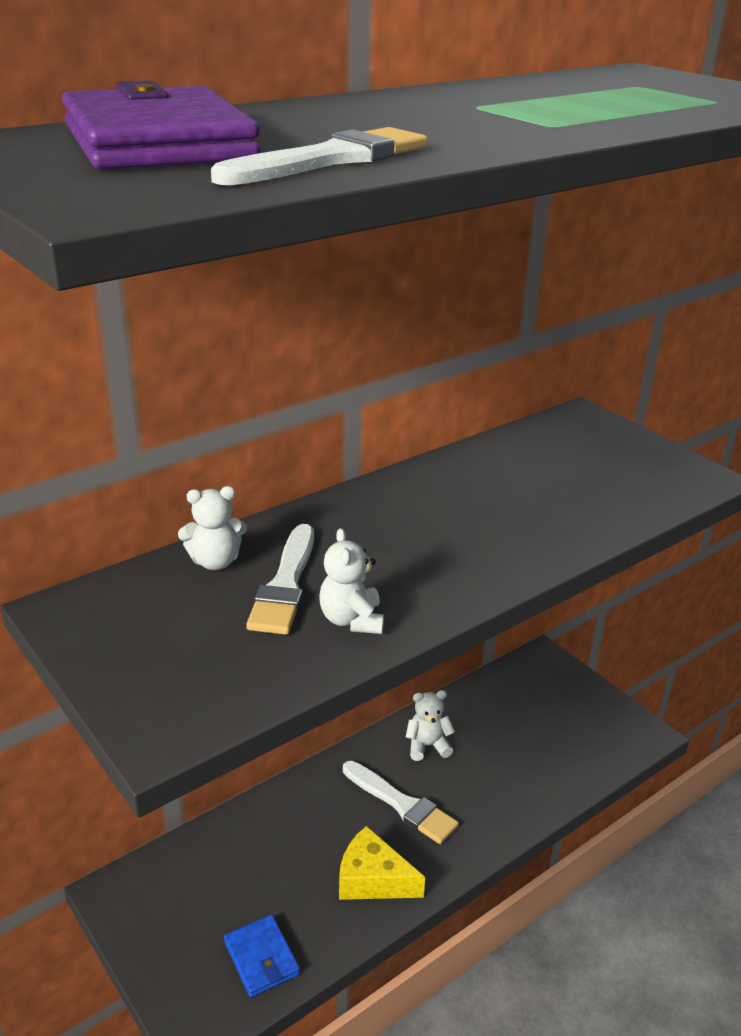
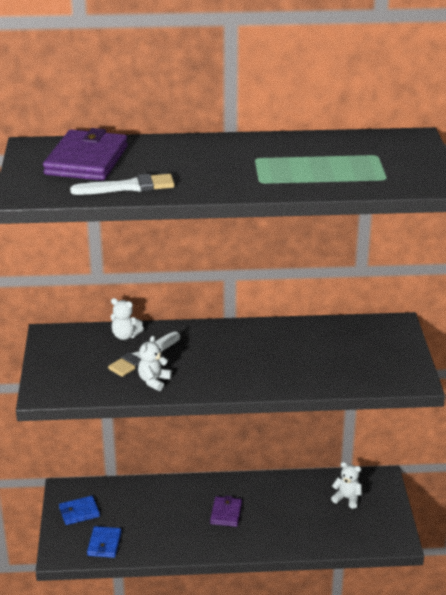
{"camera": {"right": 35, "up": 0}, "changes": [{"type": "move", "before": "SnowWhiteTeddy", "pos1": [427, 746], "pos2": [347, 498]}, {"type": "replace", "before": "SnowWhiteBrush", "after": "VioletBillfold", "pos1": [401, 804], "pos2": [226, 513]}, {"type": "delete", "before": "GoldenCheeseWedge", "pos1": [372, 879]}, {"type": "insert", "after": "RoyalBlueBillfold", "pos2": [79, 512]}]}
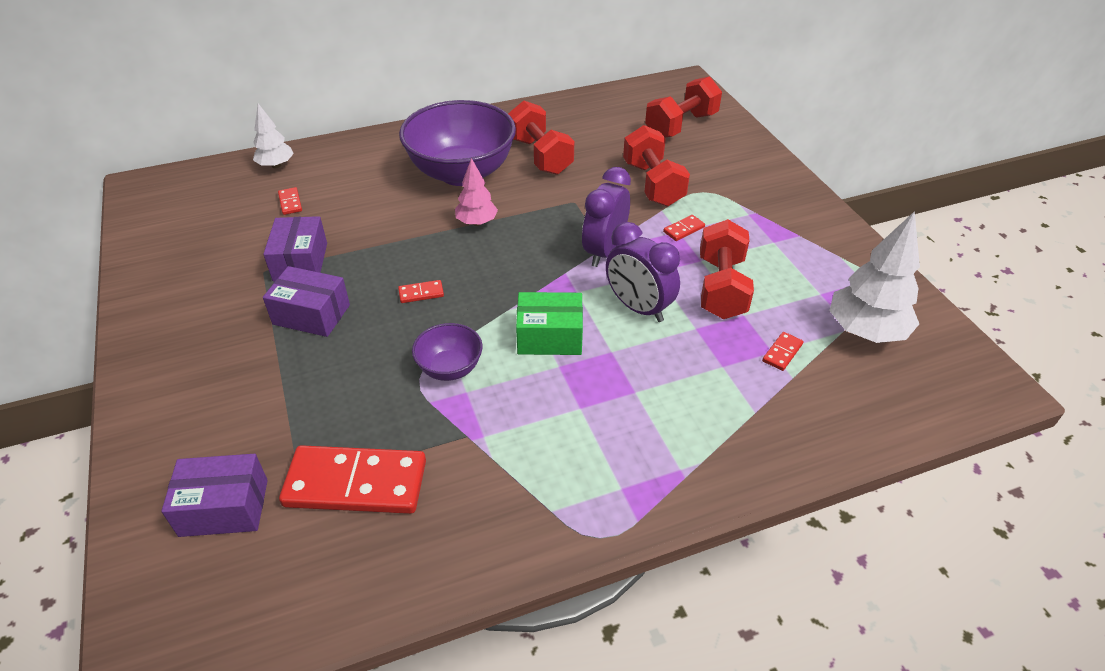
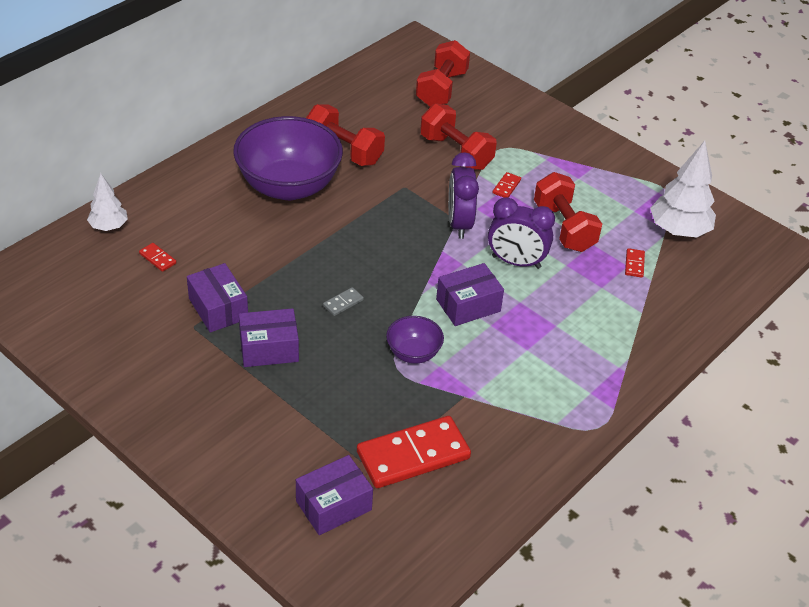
{"camera": {"right": -30, "up": 0}, "changes": [{"type": "delete", "before": "PinkFirTree", "pos1": [476, 222]}, {"type": "recolor", "before": "ScarletDomino", "after": "GreyDomino", "pos1": [421, 293], "pos2": [343, 303]}, {"type": "recolor", "before": "LeafGreenParcel", "after": "VioletParcel", "pos1": [549, 337], "pos2": [468, 305]}]}
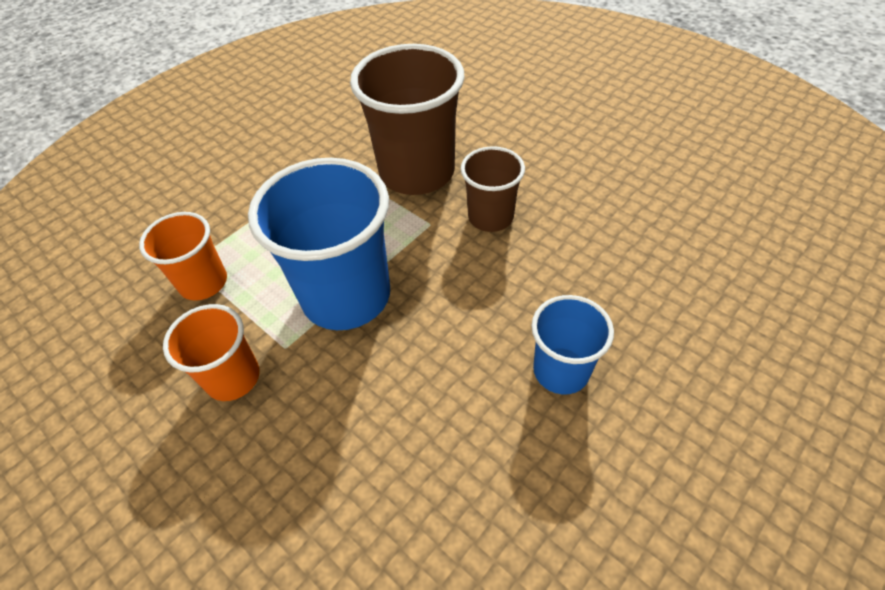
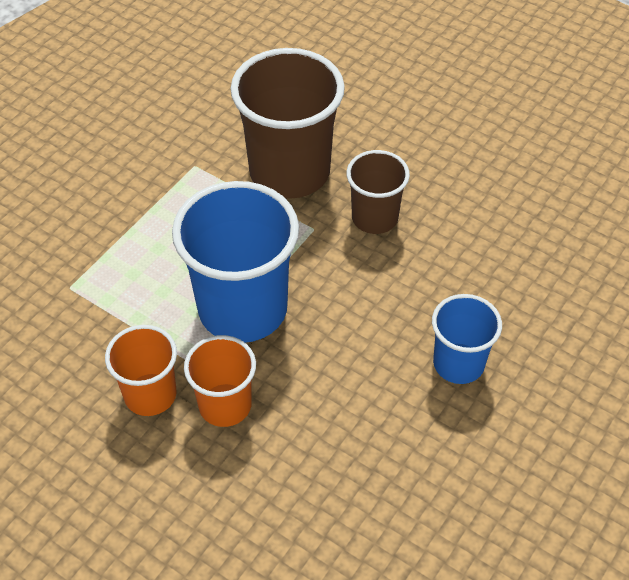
{"camera": {"right": -10, "up": 0}, "changes": [{"type": "move", "before": "OrangeCup", "pos1": [203, 283], "pos2": [225, 405]}]}
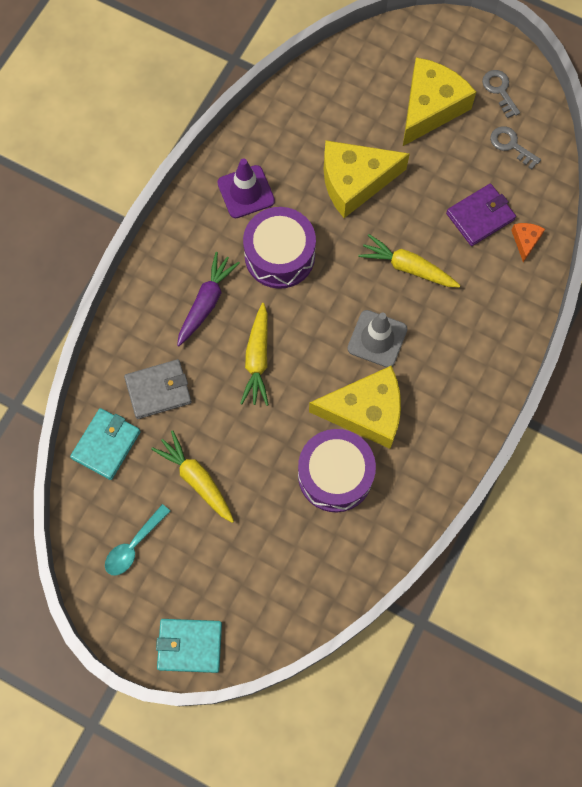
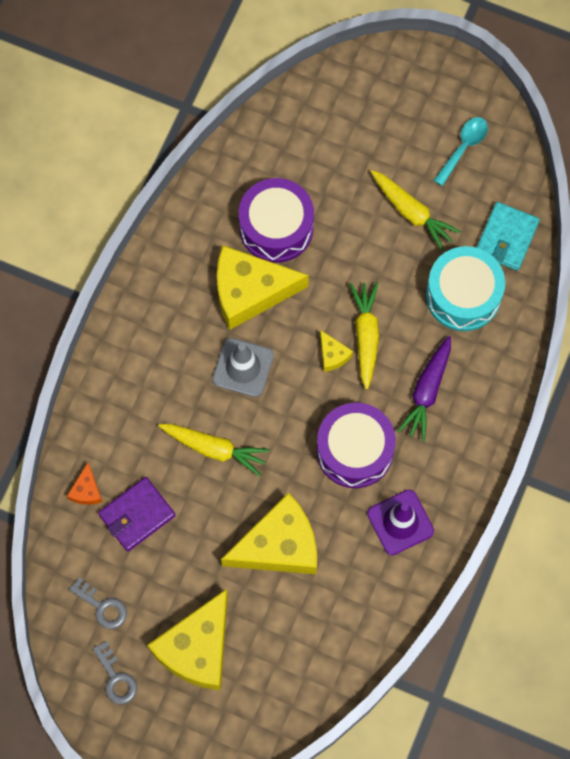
{"camera": {"right": 175, "up": 0}, "changes": [{"type": "replace", "before": "GreyBillfold", "after": "TurquoiseSnareDrum", "pos1": [158, 390], "pos2": [463, 295]}, {"type": "delete", "before": "TurquoiseBillfold", "pos1": [190, 645]}, {"type": "insert", "after": "GoldenCheeseWedge", "pos2": [333, 355]}]}
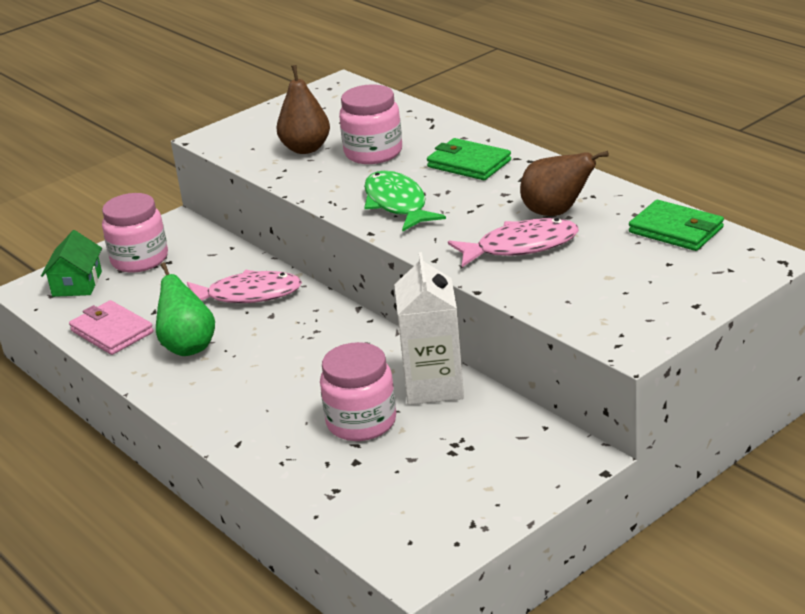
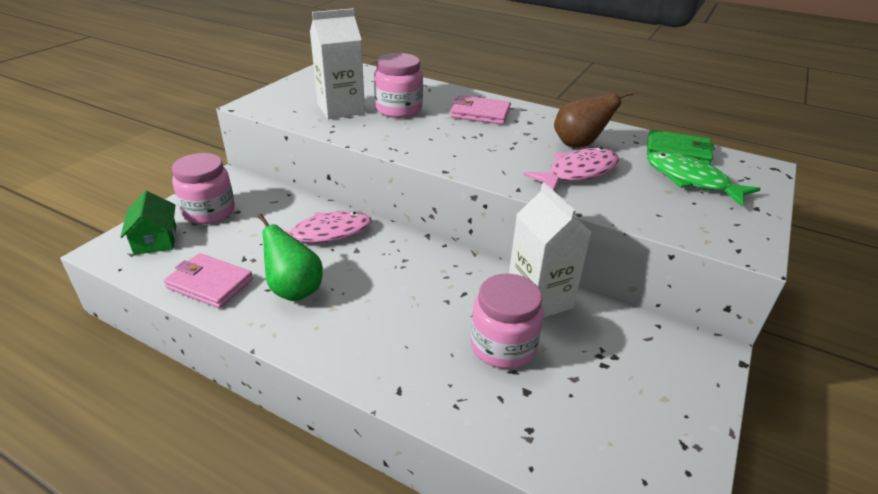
{"camera": {"right": -25, "up": 5}, "changes": [{"type": "replace", "before": "DarkBrownToyPear", "after": "SnowWhiteCarton", "pos1": [306, 149], "pos2": [341, 109]}, {"type": "recolor", "before": "LeafGreenBillfold", "after": "PinkBillfold", "pos1": [469, 164], "pos2": [480, 113]}, {"type": "move", "before": "LeafGreenFishFigure", "pos1": [397, 204], "pos2": [691, 180]}]}
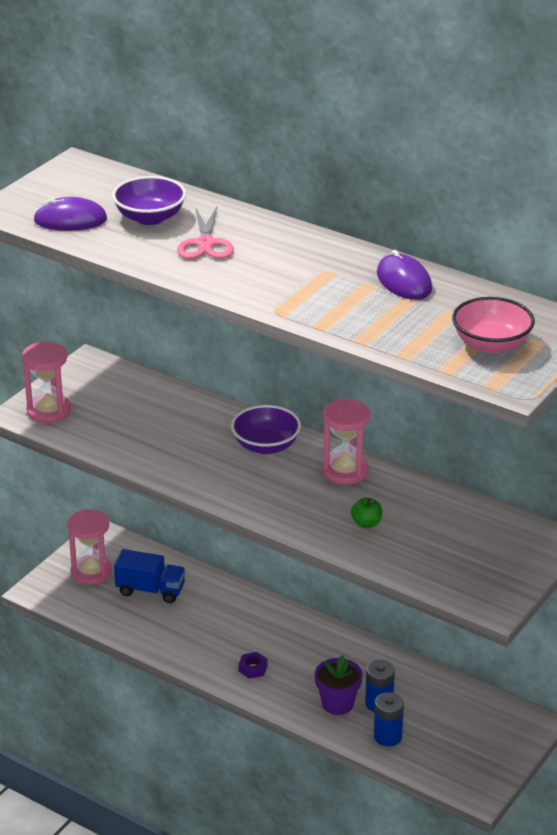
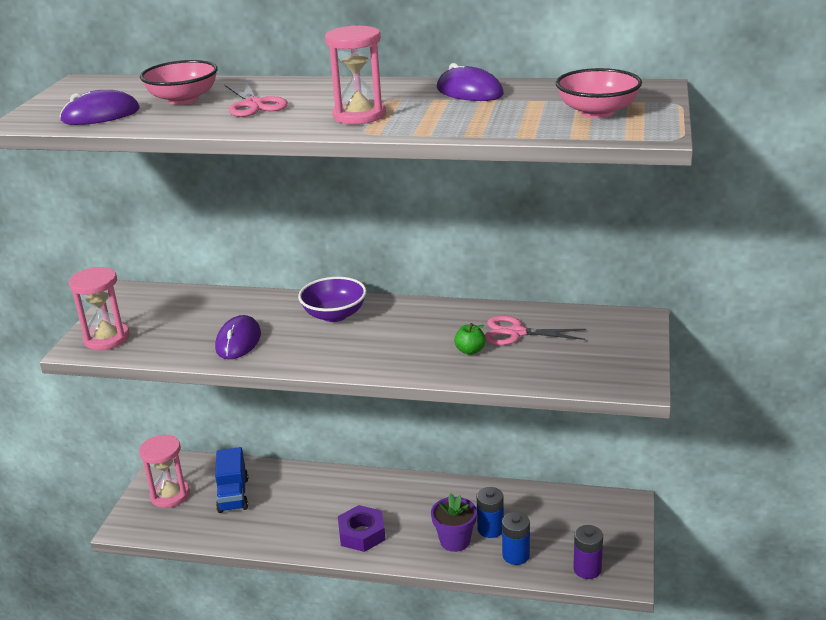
{"camera": {"right": -20, "up": -5}, "changes": [{"type": "recolor", "before": "VioletServingBowl", "after": "PinkServingBowl", "pos1": [150, 217], "pos2": [183, 99]}, {"type": "move", "before": "PinkSandTimer", "pos1": [345, 471], "pos2": [359, 115]}, {"type": "rotate", "before": "RoyalBlueTruck", "pos1": [150, 590], "pos2": [233, 495], "turn": 90}, {"type": "resize", "before": "VioletNut", "pos1": [253, 668], "pos2": [362, 534], "scale": 1.78}, {"type": "insert", "after": "VioletPcMouse", "pos2": [238, 341]}, {"type": "insert", "after": "PinkScissors", "pos2": [516, 333]}, {"type": "insert", "after": "VioletAaBattery", "pos2": [587, 569]}]}
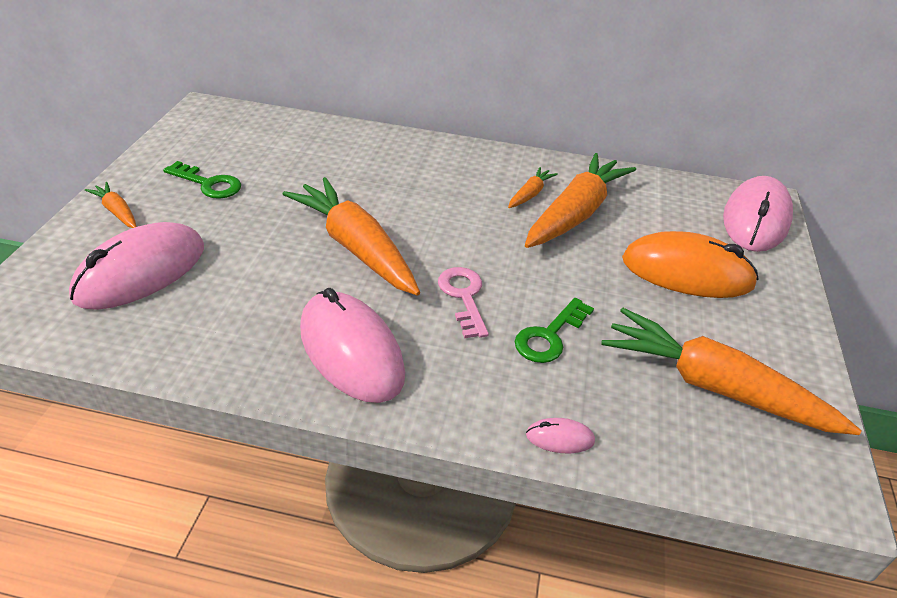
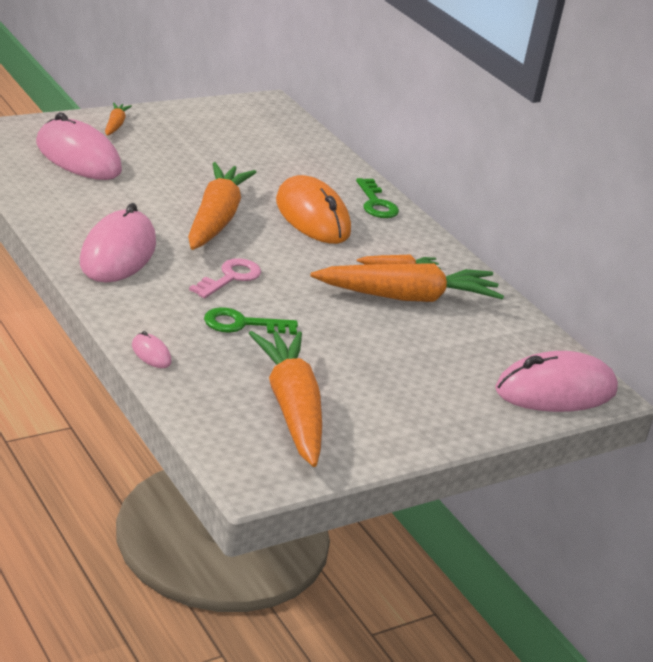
{"camera": {"right": 45, "up": -10}, "changes": [{"type": "move", "before": "LeafGreenLatchkey", "pos1": [208, 184], "pos2": [376, 203]}, {"type": "rotate", "before": "PinkPcMouse", "pos1": [141, 272], "pos2": [78, 157], "turn": 45}, {"type": "move", "before": "OrangePcMouse", "pos1": [687, 272], "pos2": [312, 217]}]}
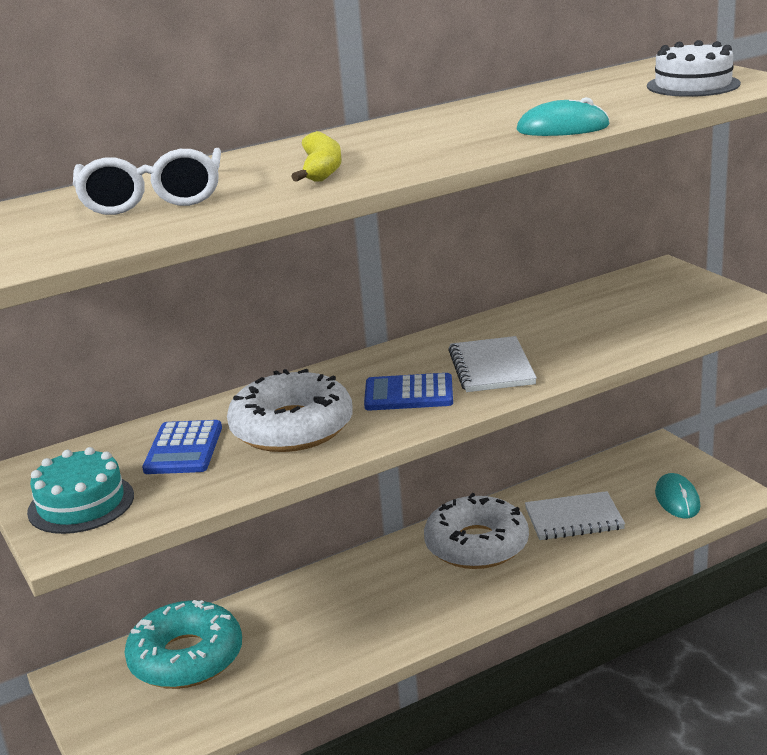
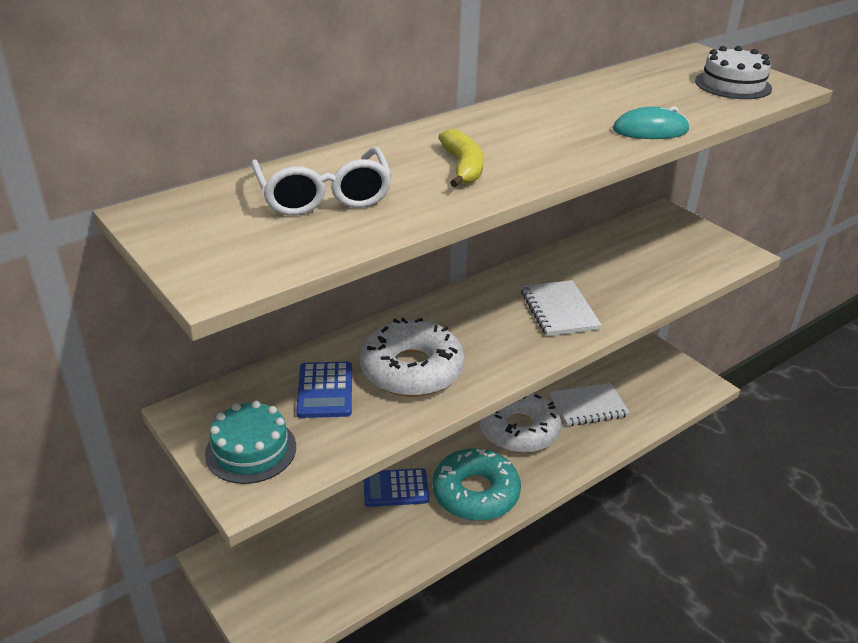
{"camera": {"right": -10, "up": 10}, "changes": [{"type": "move", "before": "RoyalBlueCalculator", "pos1": [409, 394], "pos2": [395, 488]}, {"type": "delete", "before": "TurquoisePcMouse", "pos1": [677, 499]}, {"type": "move", "before": "TurquoiseGlazedDonut", "pos1": [186, 658], "pos2": [475, 493]}]}
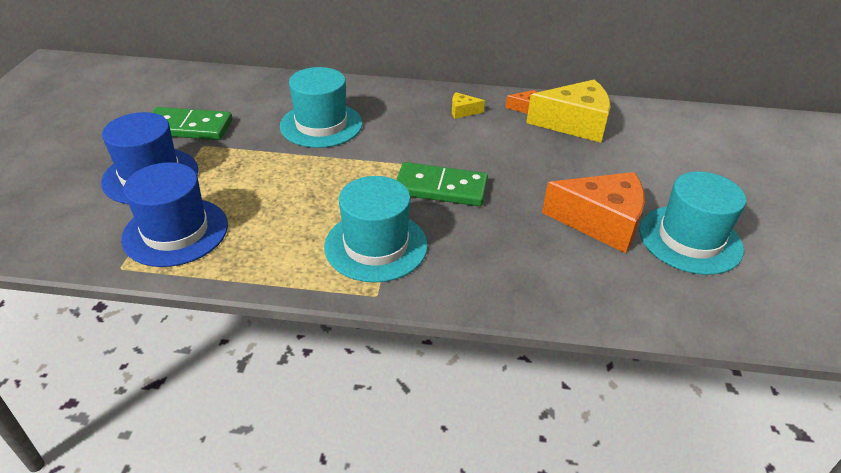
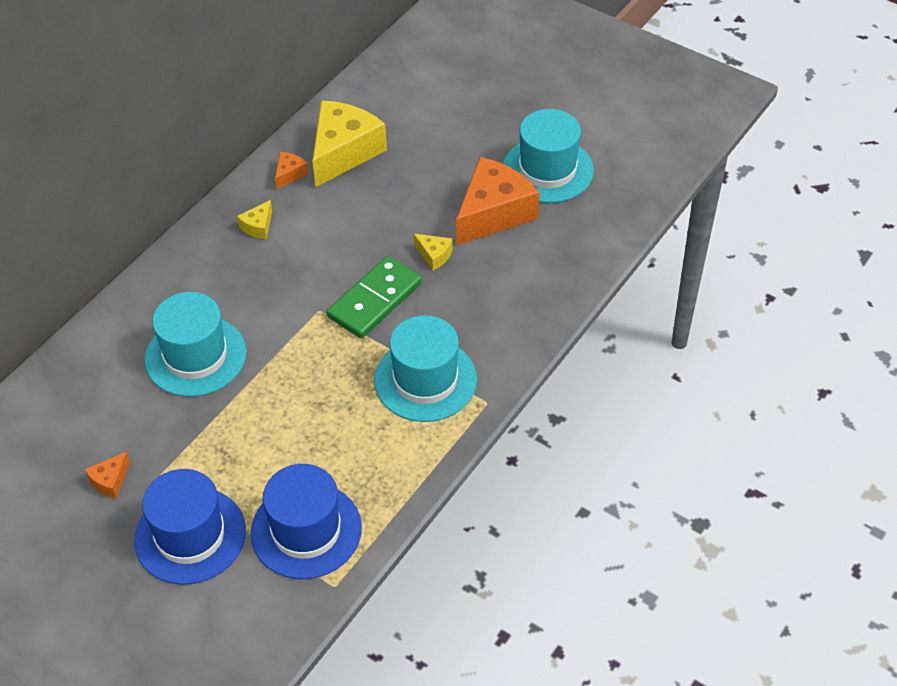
{"camera": {"right": -60, "up": 10}, "changes": [{"type": "replace", "before": "LeafGreenDomino", "after": "OrangeCheeseWedge", "pos1": [188, 127], "pos2": [110, 481]}, {"type": "insert", "after": "GoldenCheeseWedge", "pos2": [434, 255]}]}
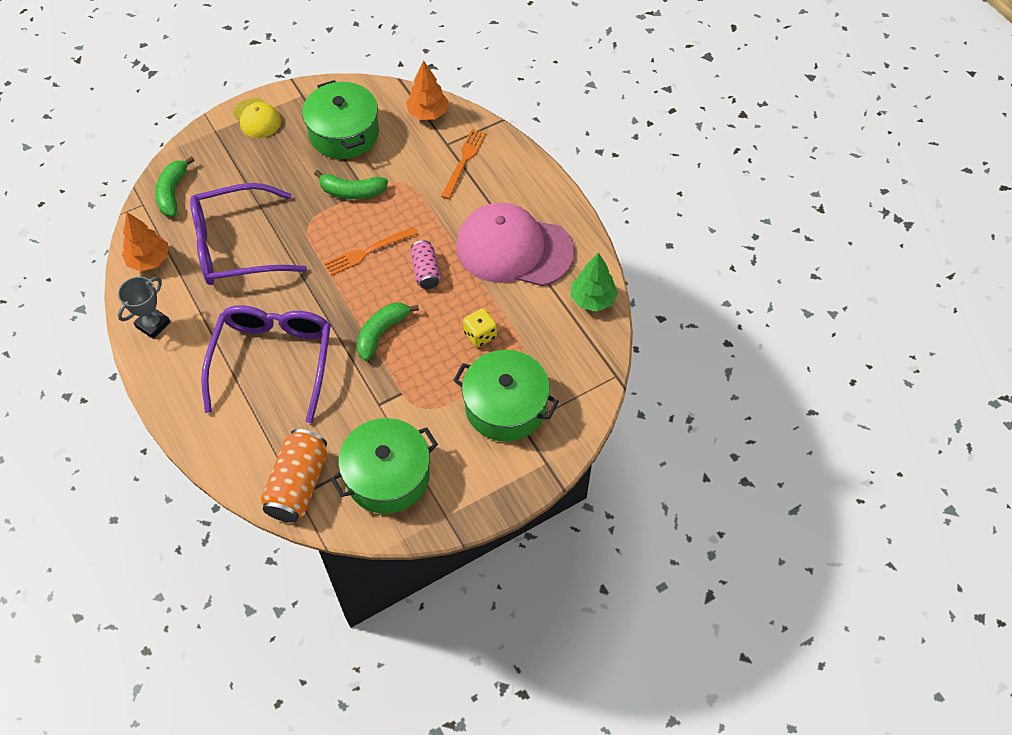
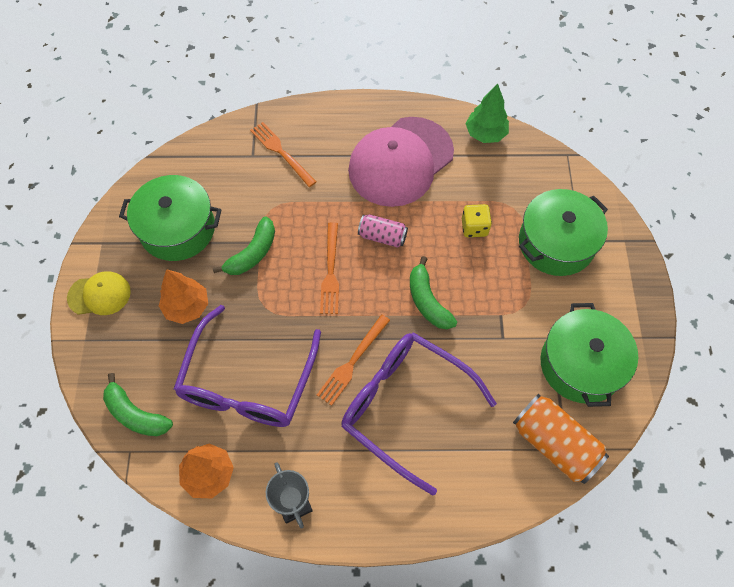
{"camera": {"right": -60, "up": 5}, "changes": [{"type": "move", "before": "OrangeFirTree", "pos1": [428, 113], "pos2": [187, 307]}, {"type": "insert", "after": "OrangeFork", "pos2": [352, 362]}]}
